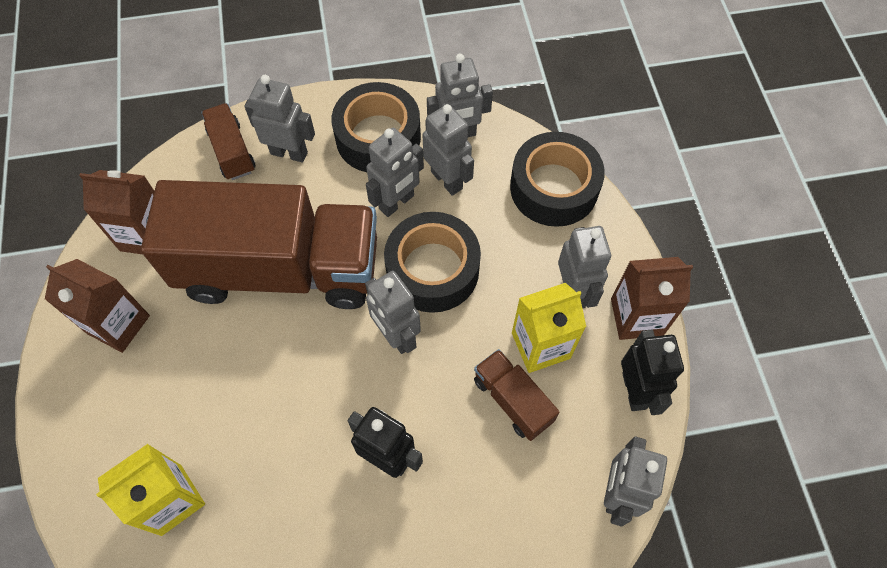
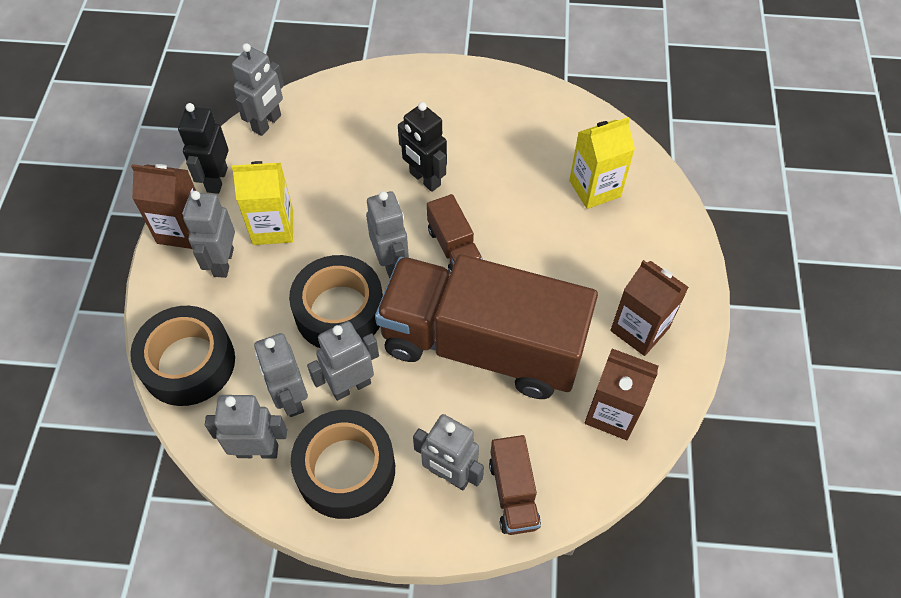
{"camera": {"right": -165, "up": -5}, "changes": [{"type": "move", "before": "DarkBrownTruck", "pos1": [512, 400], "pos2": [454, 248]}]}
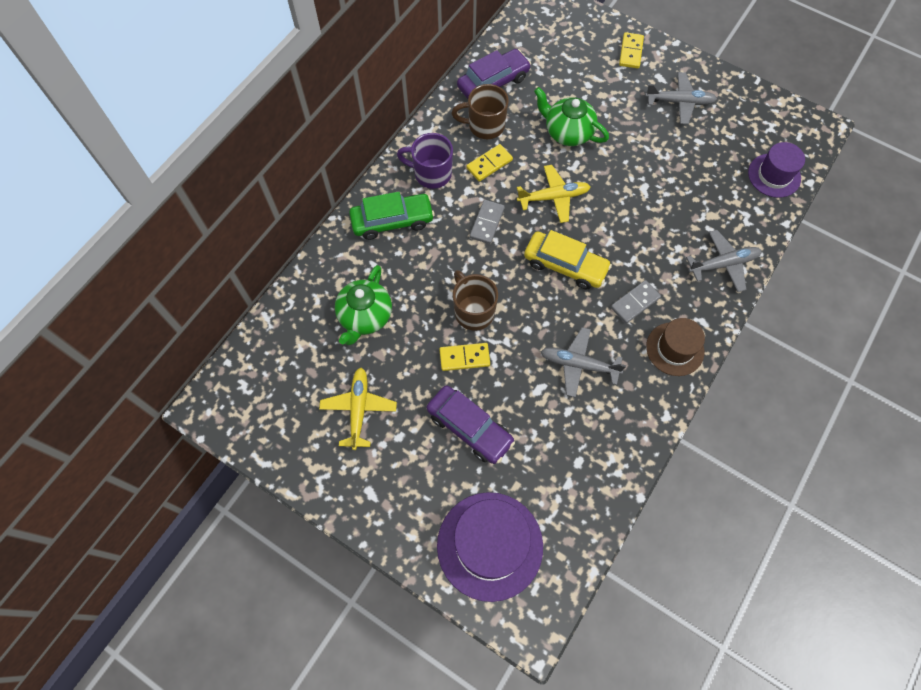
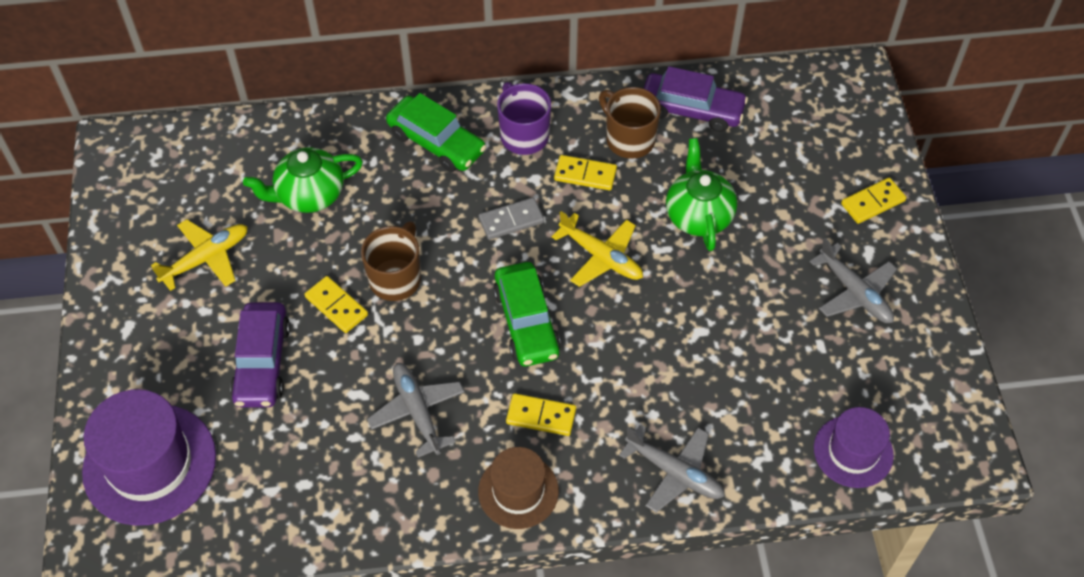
{"camera": {"right": 50, "up": -10}, "changes": [{"type": "recolor", "before": "GoldenCar", "after": "LeafGreenCar", "pos1": [565, 265], "pos2": [526, 322]}, {"type": "recolor", "before": "GreyDomino", "after": "GoldenDomino", "pos1": [635, 303], "pos2": [541, 416]}]}
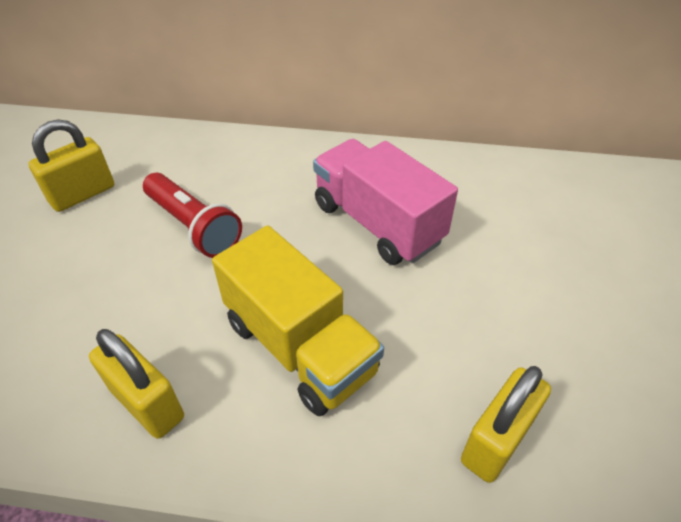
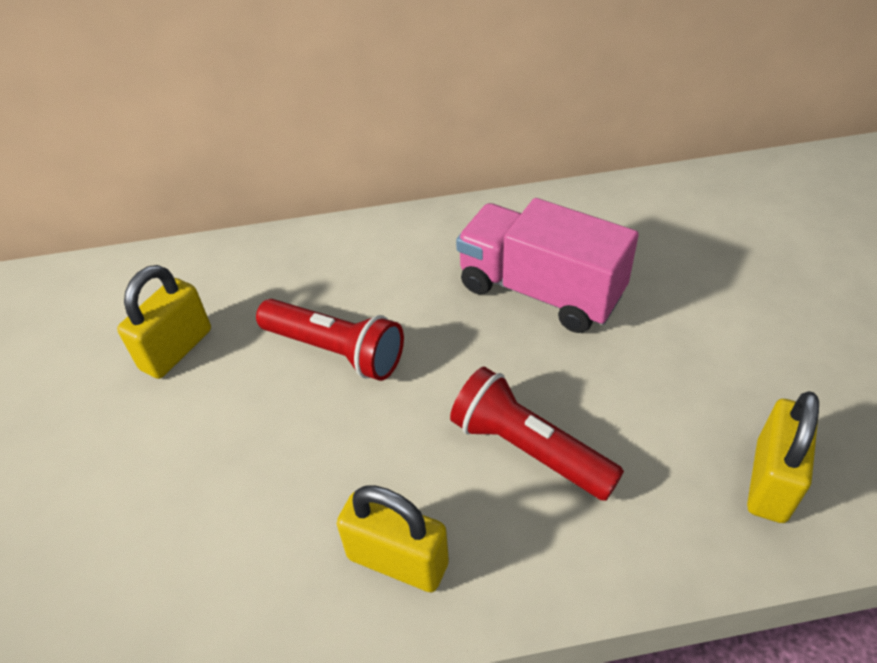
{"camera": {"right": -15, "up": 0}, "changes": [{"type": "replace", "before": "GoldenTruck", "after": "ScarletPocketTorch", "pos1": [300, 347], "pos2": [529, 449]}]}
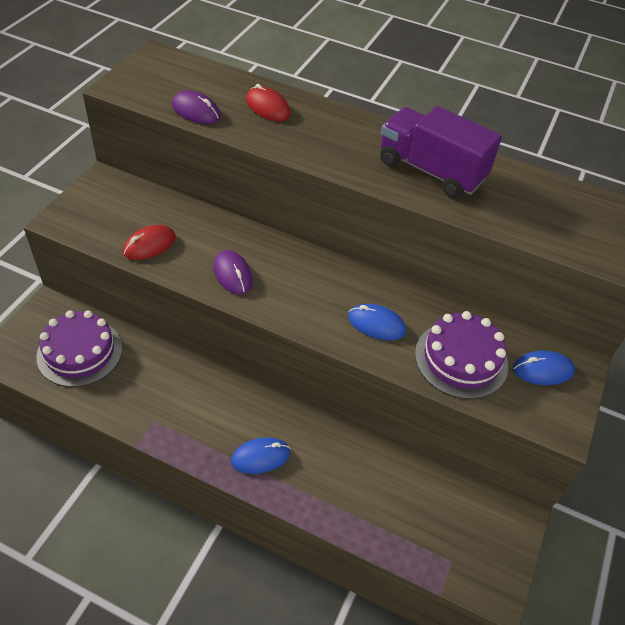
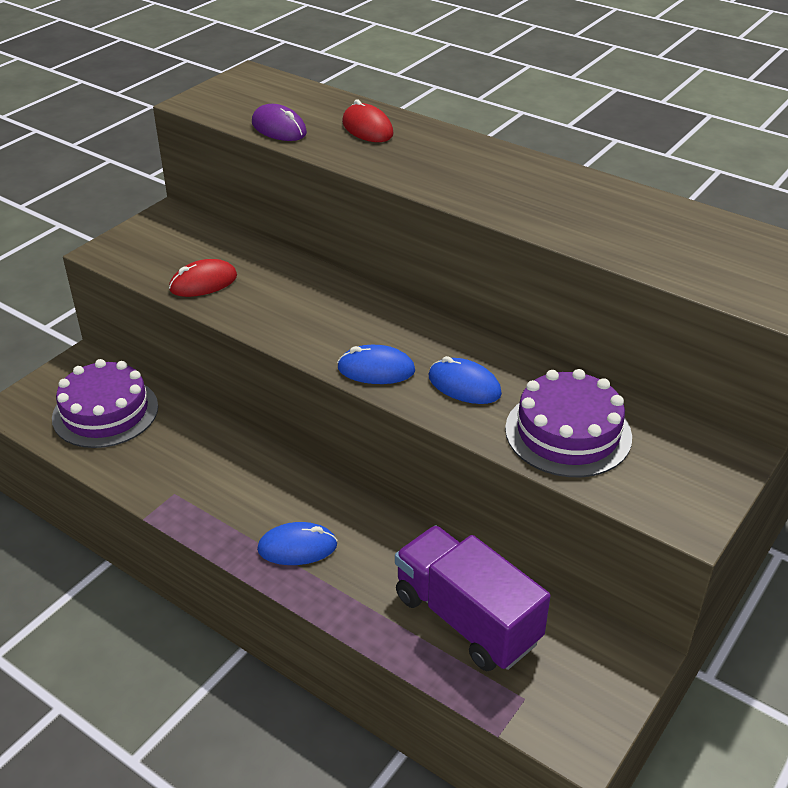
{"camera": {"right": 15, "up": -10}, "changes": [{"type": "move", "before": "VioletTruck", "pos1": [431, 171], "pos2": [466, 619]}, {"type": "delete", "before": "VioletPcMouse", "pos1": [233, 274]}, {"type": "move", "before": "RoyalBluePcMouse", "pos1": [542, 370], "pos2": [376, 369]}]}
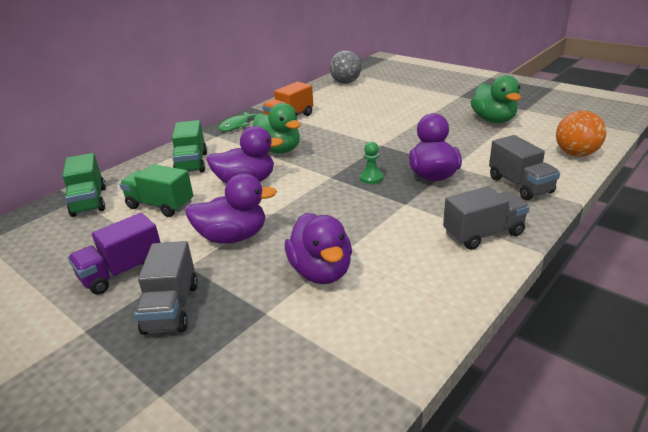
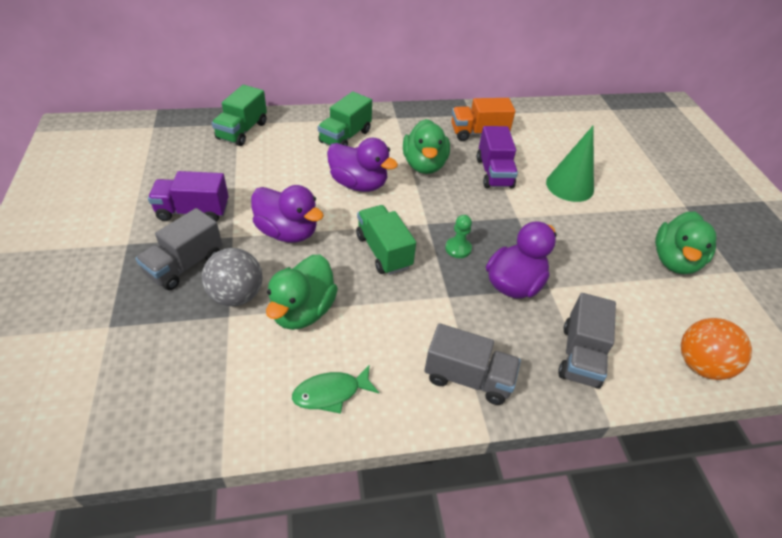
{"camera": {"right": 35, "up": 15}, "changes": [{"type": "move", "before": "GreySphere", "pos1": [345, 82], "pos2": [236, 295]}, {"type": "move", "before": "LeafGreenFishFigure", "pos1": [236, 125], "pos2": [331, 393]}, {"type": "move", "before": "LeafGreenTruck", "pos1": [160, 205], "pos2": [383, 251]}, {"type": "recolor", "before": "VioletToyDuck", "after": "LeafGreenToyDuck", "pos1": [321, 272], "pos2": [303, 311]}, {"type": "insert", "after": "VioletTruck", "pos2": [494, 173]}, {"type": "insert", "after": "LeafGreenConeShape", "pos2": [569, 186]}]}
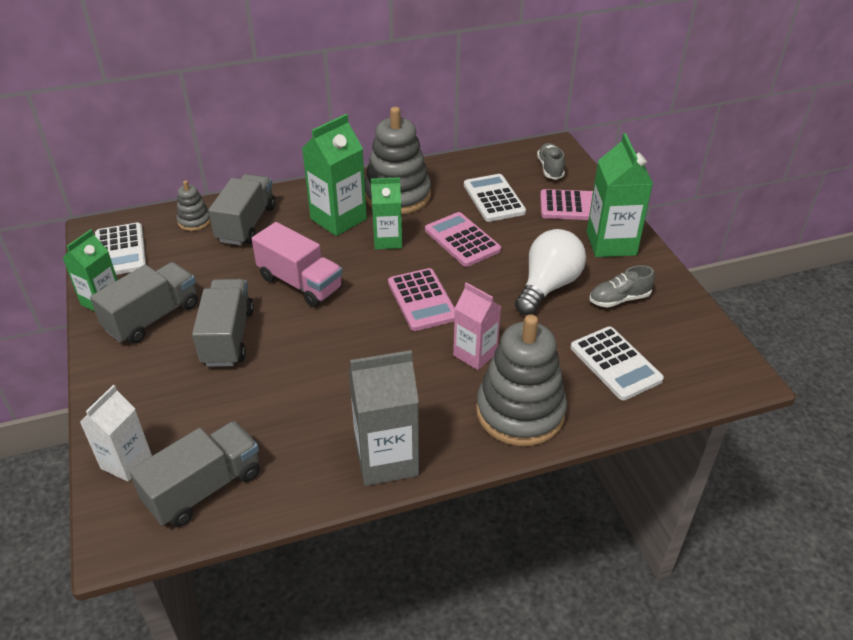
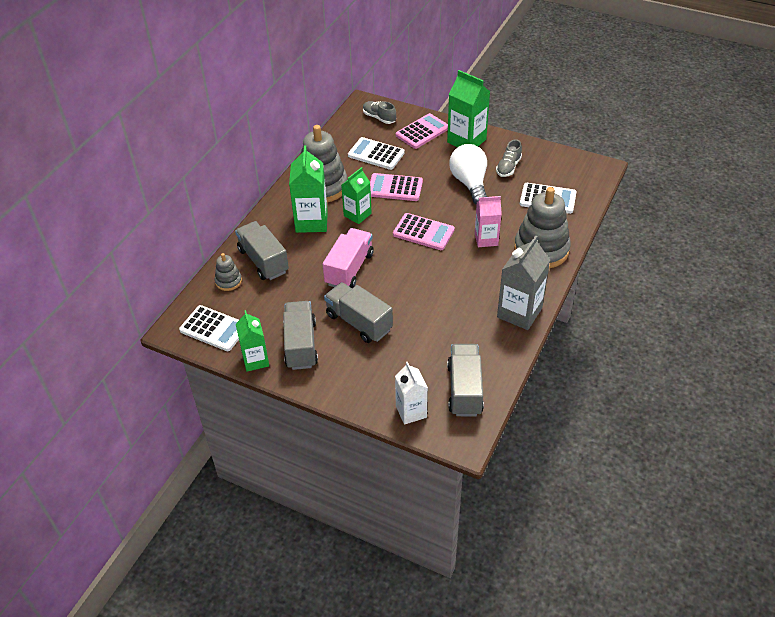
{"camera": {"right": -45, "up": 5}, "changes": [{"type": "rotate", "before": "PinkTruck", "pos1": [300, 283], "pos2": [349, 269], "turn": -60}]}
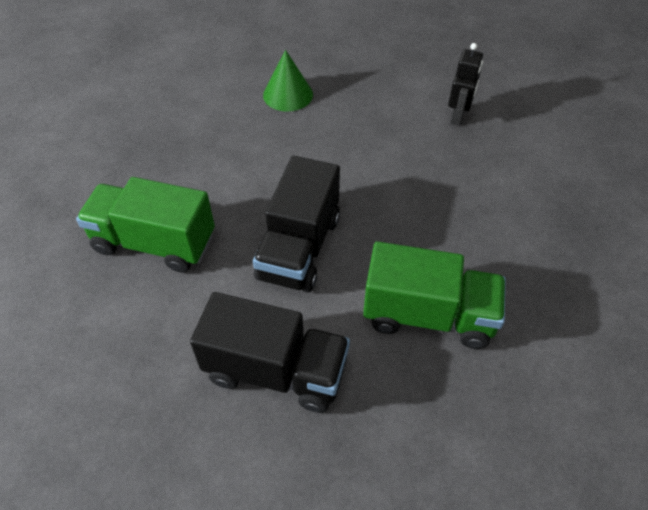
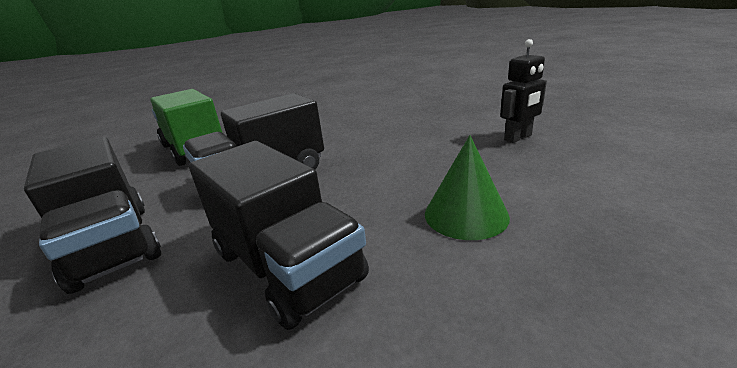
{"camera": {"right": 40, "up": -25}, "changes": [{"type": "move", "before": "LeafGreenConeShape", "pos1": [288, 94], "pos2": [466, 214]}, {"type": "recolor", "before": "LeafGreenTruck", "after": "EbonyTruck", "pos1": [428, 315], "pos2": [287, 265]}]}
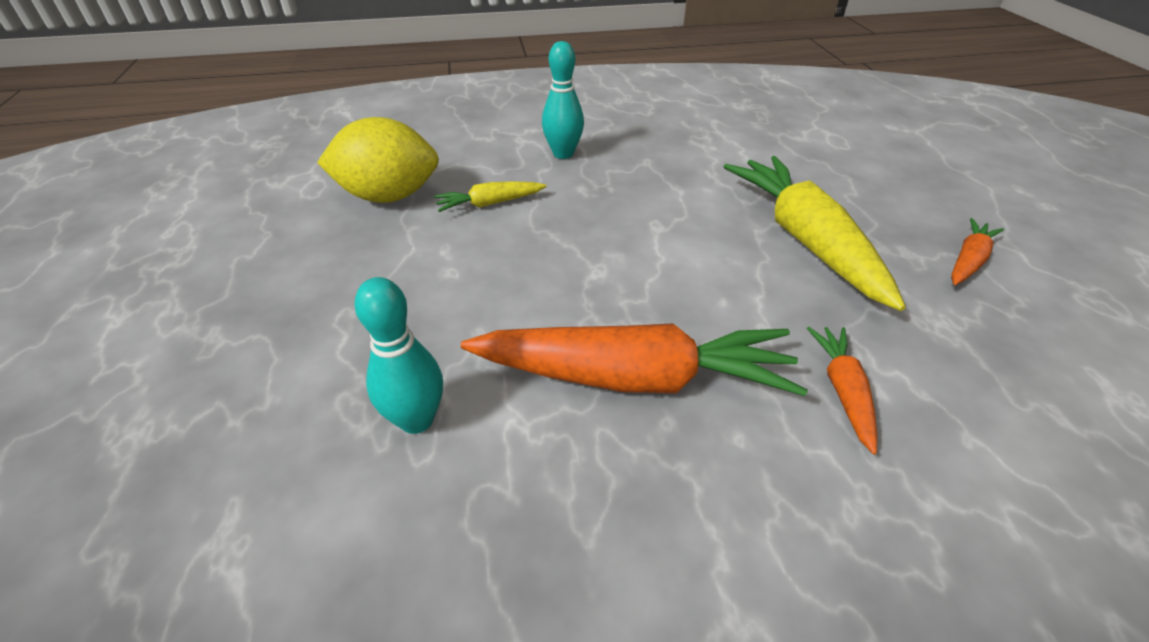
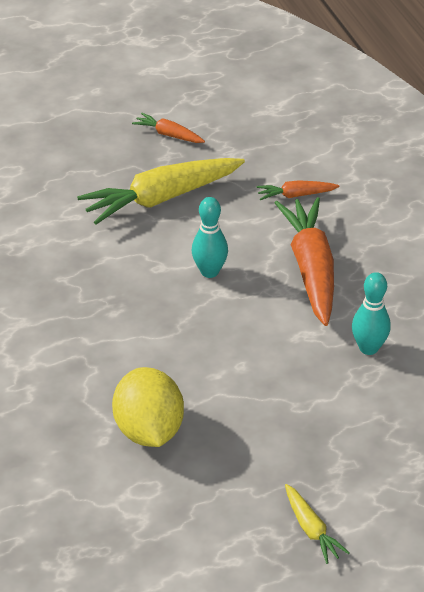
{"camera": {"right": -100, "up": 0}, "changes": [{"type": "move", "before": "TurquoiseBowlingPin", "pos1": [563, 154], "pos2": [209, 272]}, {"type": "move", "before": "GoldenCarrot", "pos1": [490, 203], "pos2": [311, 529]}]}
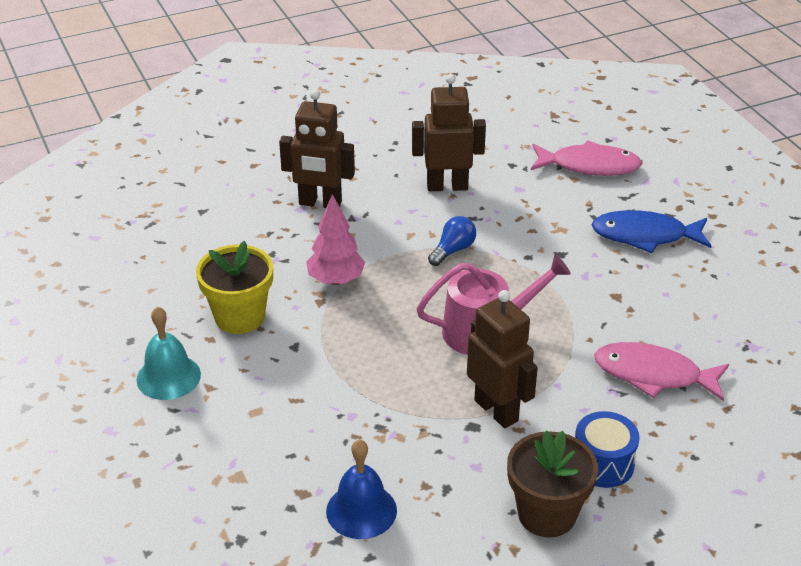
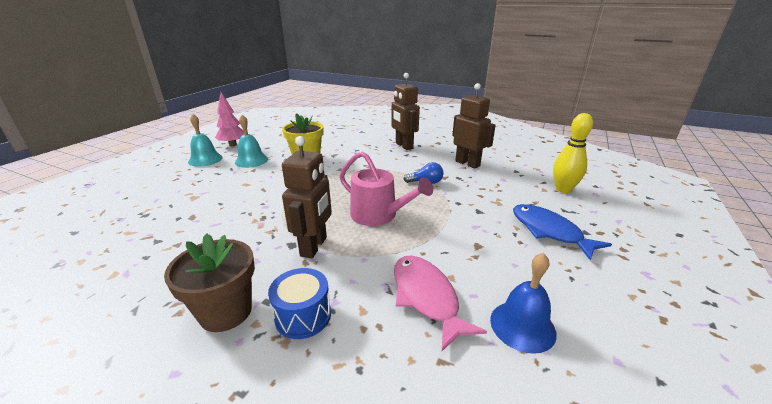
{"camera": {"right": 50, "up": -10}, "changes": [{"type": "replace", "before": "PinkFishFigure", "after": "GoldenBowlingPin", "pos1": [589, 166], "pos2": [563, 189]}, {"type": "move", "before": "PinkFirTree", "pos1": [336, 280], "pos2": [233, 145]}, {"type": "move", "before": "RoyalBlueSchoolBell", "pos1": [361, 510], "pos2": [522, 326]}, {"type": "insert", "after": "TurquoiseSchoolBell", "pos2": [205, 159]}]}
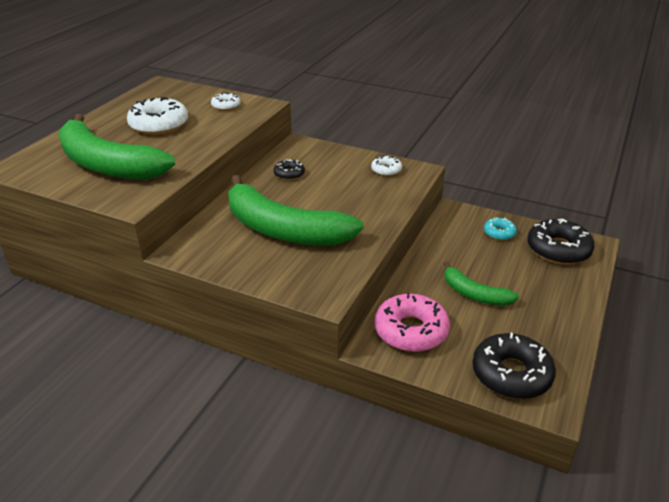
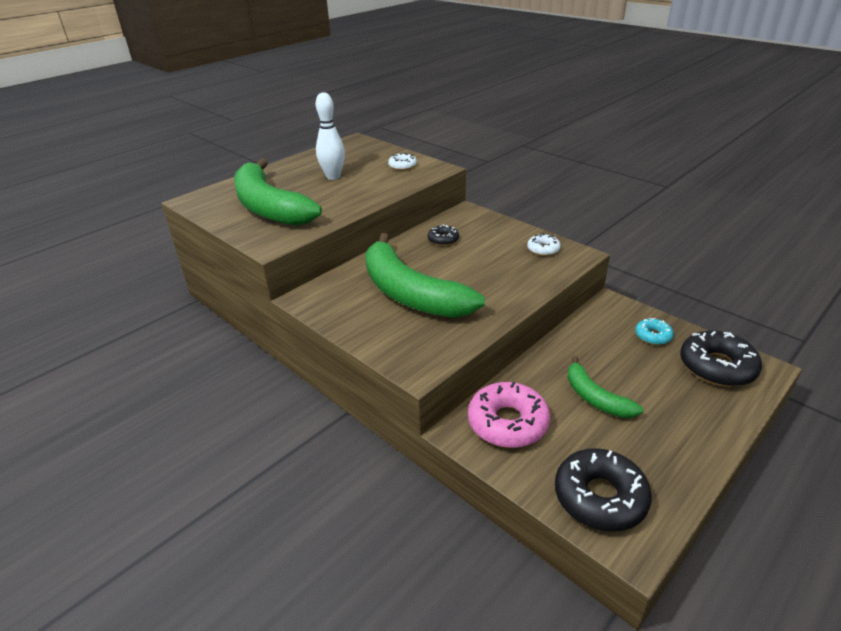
{"camera": {"right": 20, "up": 0}, "changes": [{"type": "replace", "before": "SnowWhiteGlazedDonut", "after": "SnowWhiteBowlingPin", "pos1": [159, 125], "pos2": [333, 177]}]}
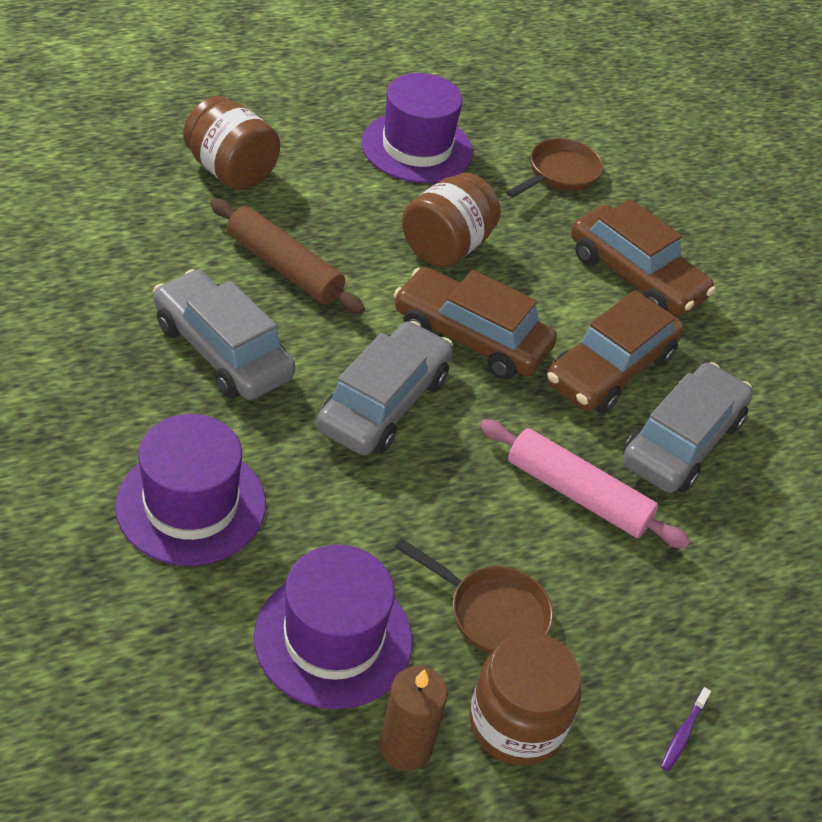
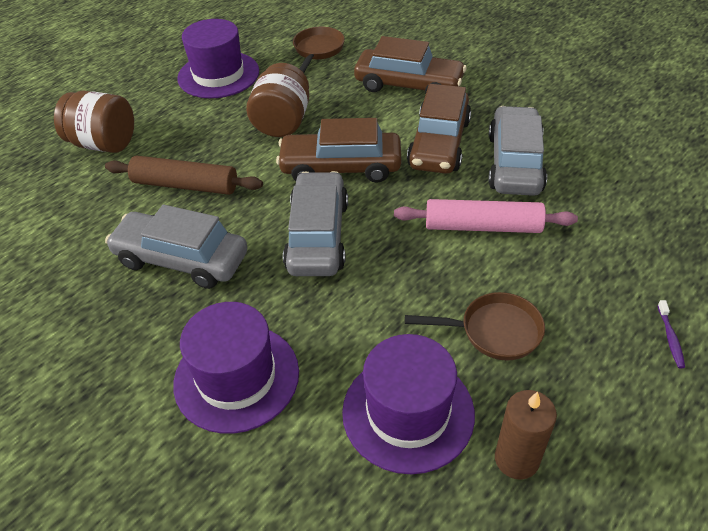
{"camera": {"right": -20, "up": 0}, "changes": [{"type": "delete", "before": "DarkBrownJar", "pos1": [516, 723]}]}
